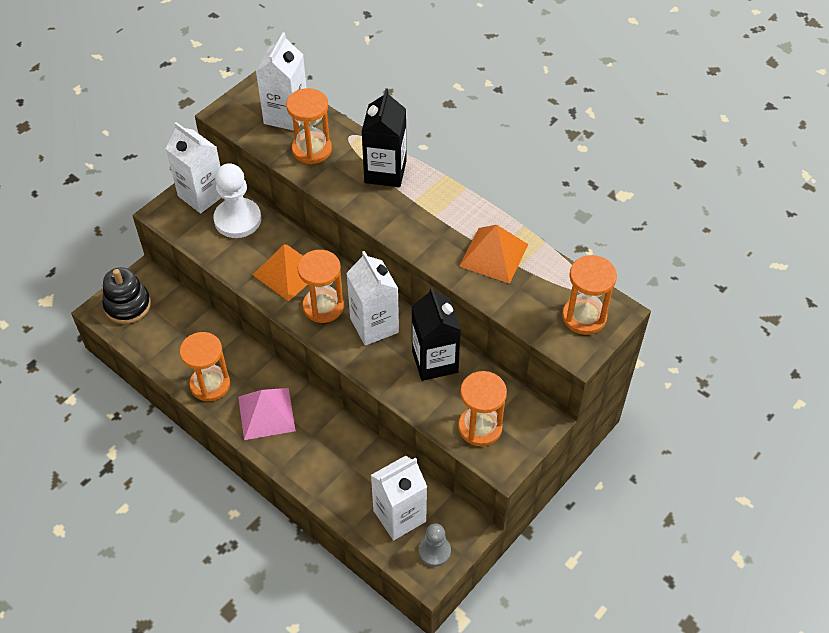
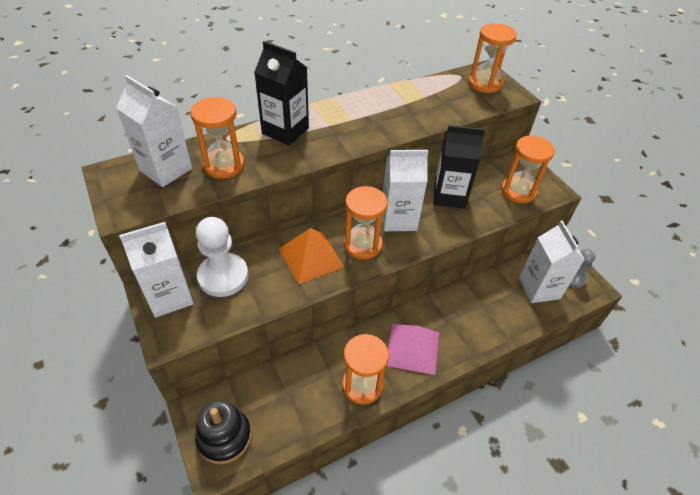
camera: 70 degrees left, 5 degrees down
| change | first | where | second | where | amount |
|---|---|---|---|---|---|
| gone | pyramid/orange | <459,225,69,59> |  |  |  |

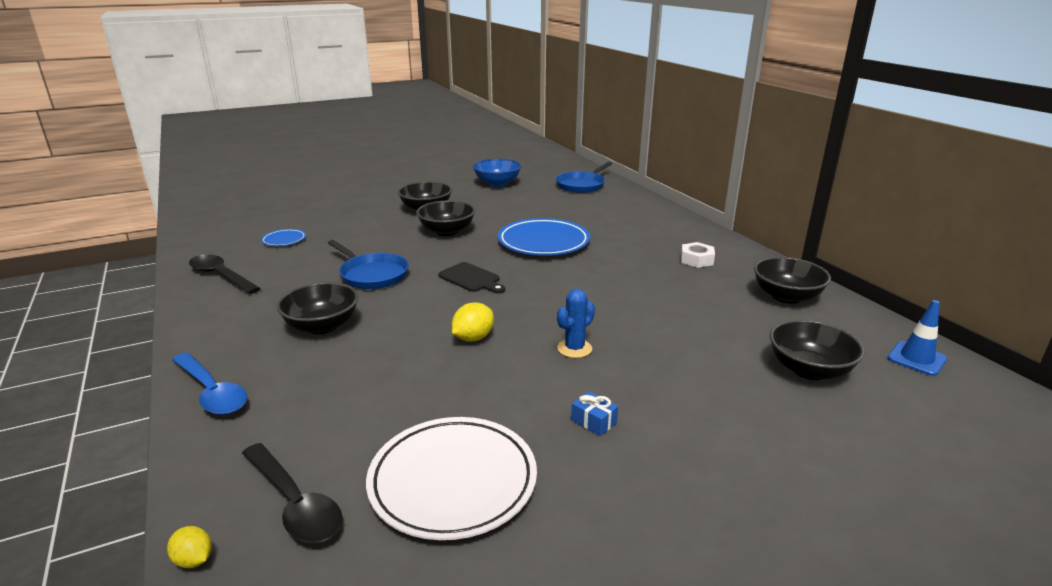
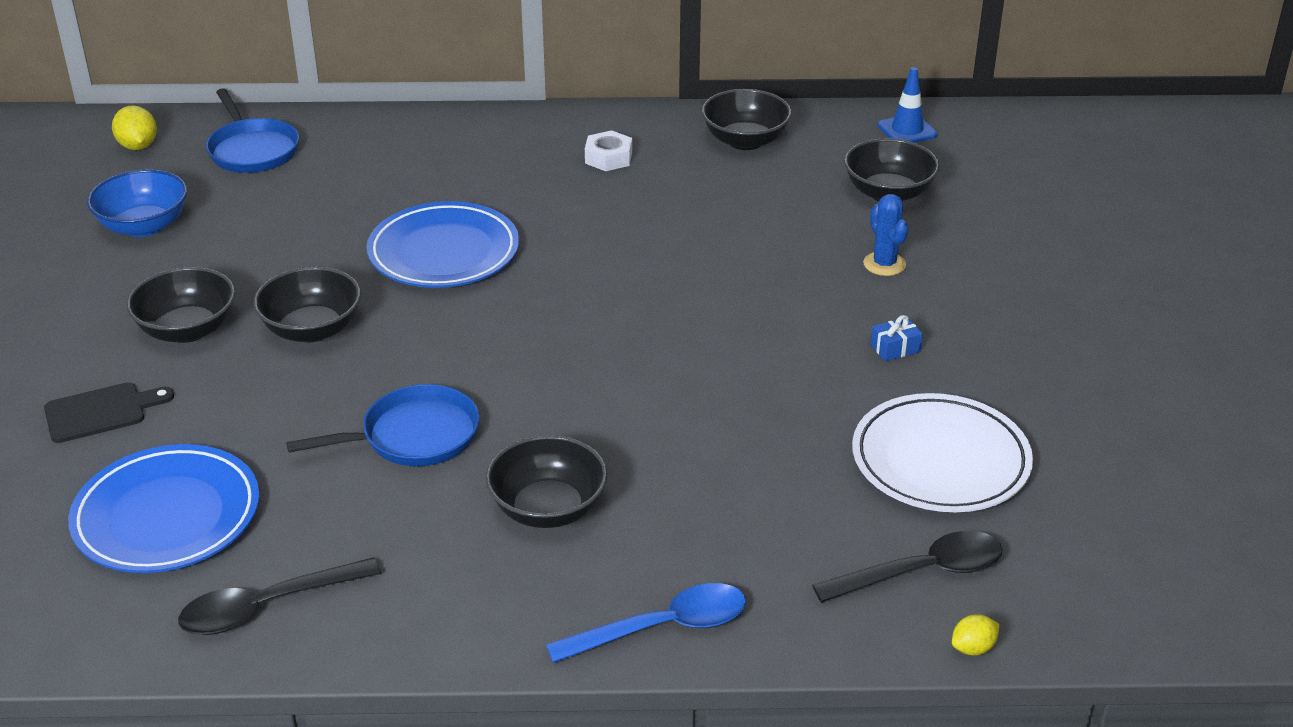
camera: 65 degrees left, 10 degrees up
| change | first | where | second | where | amount |
|---|---|---|---|---|---|
| scaled | plate/blue | <261,229,45,17> |  | <68,444,192,129> | x2.15 |
| shifted | cutting board/black | <438,262,67,32> |  | <44,382,130,61> |  |
| shifted | cactus/blue | <557,289,38,69> |  | <863,194,45,82> |  |
| shifted | lemon/yellow | <452,302,42,40> |  | <112,105,45,45> |  |

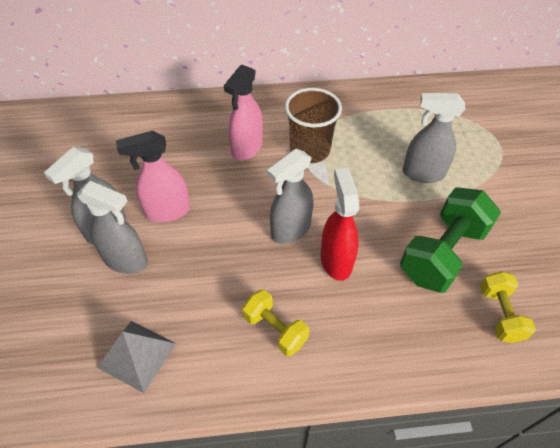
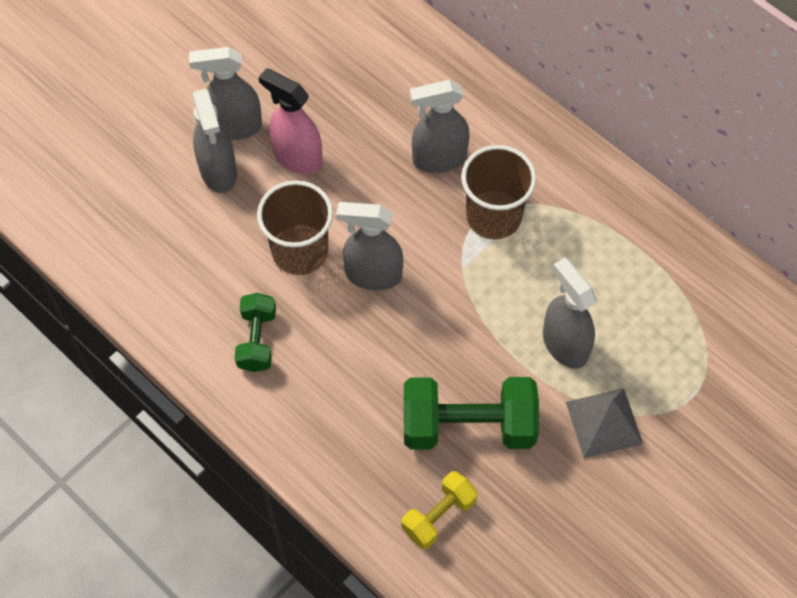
camera: 50 degrees right, 10 degrees up
| change | first | where | second | where | amount |
|---|---|---|---|---|---|
| repainted | spray bottle/pink | <224,64,39,97> | spray bottle/grey | <410,80,59,93> |  |
| gone | spray bottle/red | <321,168,39,113> |  |  |  |
| repainted | dumbbell/yellow | <242,290,67,66> | dumbbell/green | <234,293,42,79> |  |
| shifted | pyramid/grey | <97,321,79,72> |  | <566,388,77,70> |  |
| new |  |  | cup/brown | <257,180,76,95> |  |

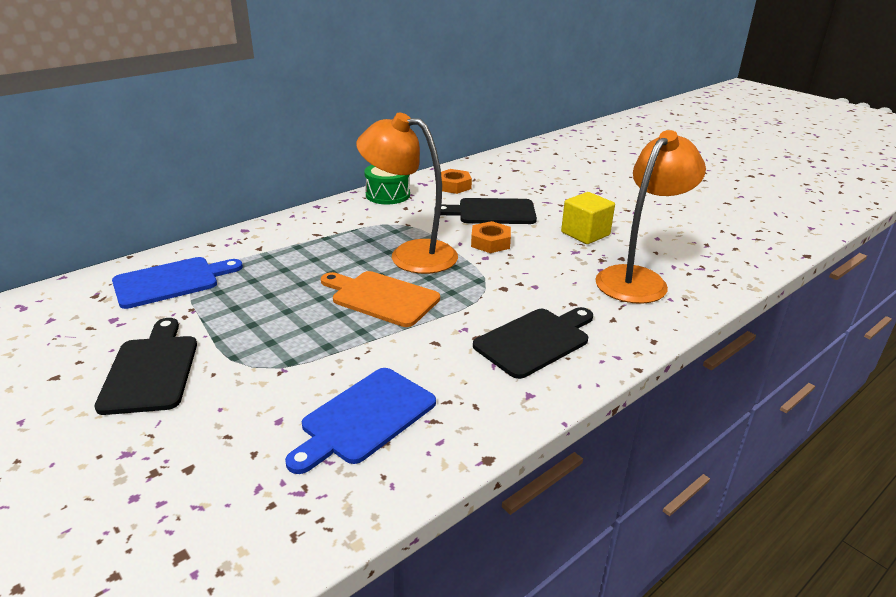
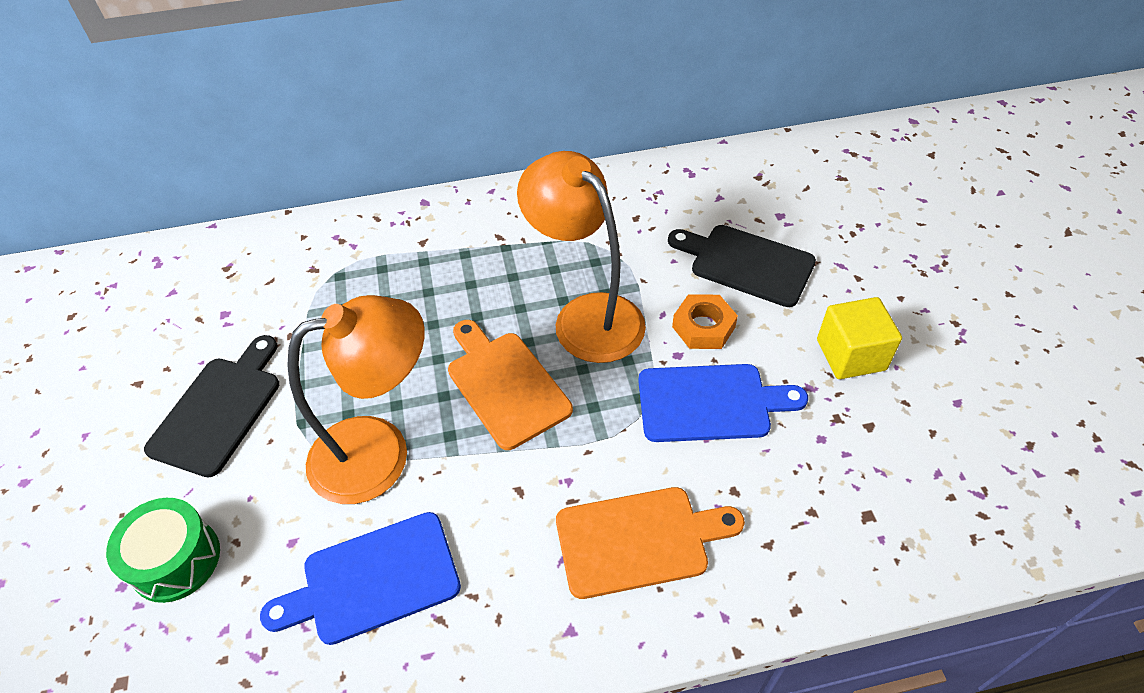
camera: 30 degrees right, 20 degrees up
| change | first | where | second | where | amount |
|---|---|---|---|---|---|
| shifted | lamp/orange | <595,130,111,174> |  | <287,295,138,209> |  |
| shifted | drum/green | <364,165,46,39> |  | <106,498,114,105> |  |
| gone | nut/orange | <441,169,31,25> |  |  |  |
| shifted | cutting board/blue | <112,257,131,52> |  | <638,364,170,78> |  |
| repainted | cutting board/black | <473,307,120,72> | cutting board/orange | <556,487,189,112> |  |

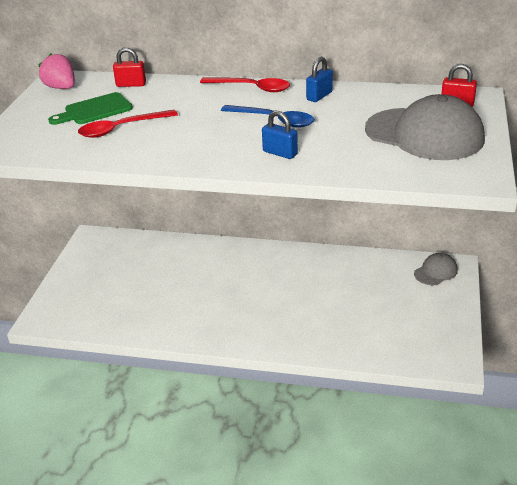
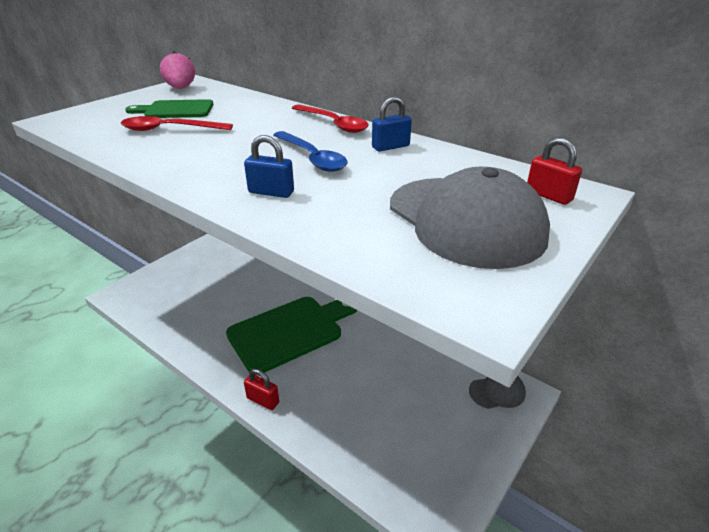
camera: 25 degrees right, 0 degrees up
| change | first | where | second | where | amount |
|---|---|---|---|---|---|
| shifted | padlock/red | <113,47,33,40> |  | <244,369,35,41> |  |
| rotated | padlock/blue | <262,111,36,48> |  | <244,135,50,63> | 45 degrees counterclockwise |
| new |  |  | cutting board/green | <226,297,132,78> |  |

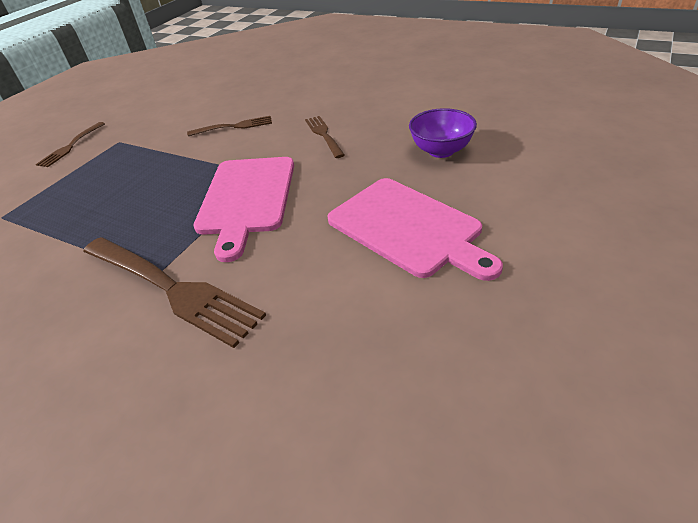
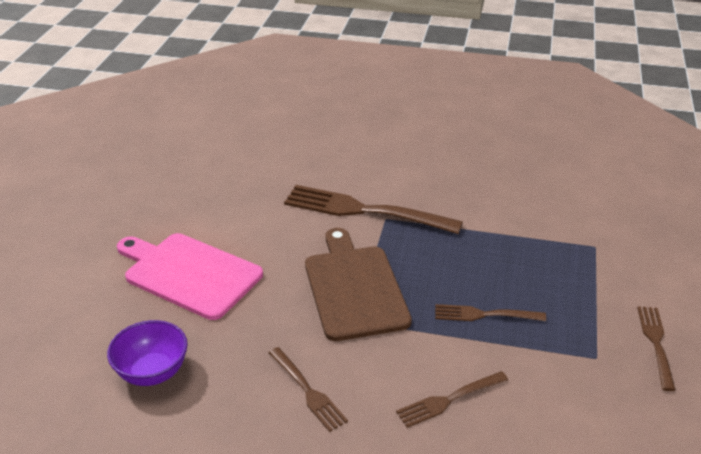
camera: 160 degrees right, 5 degrees down
| change | first | where | second | where | amount |
|---|---|---|---|---|---|
| repainted | cutting board/pink | <193,157,101,105> | cutting board/brown | <305,228,107,113> |  |
| new |  |  | fork/brown | <435,304,111,17> |  |

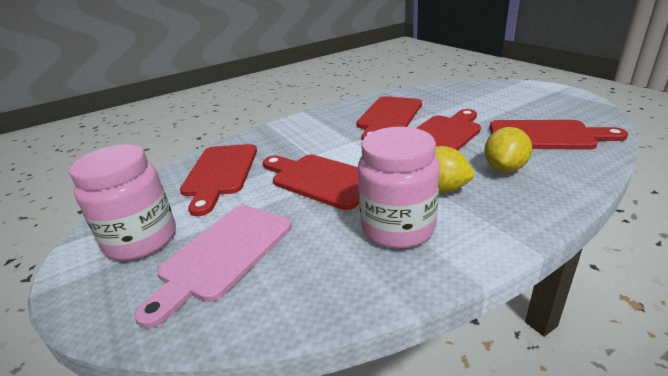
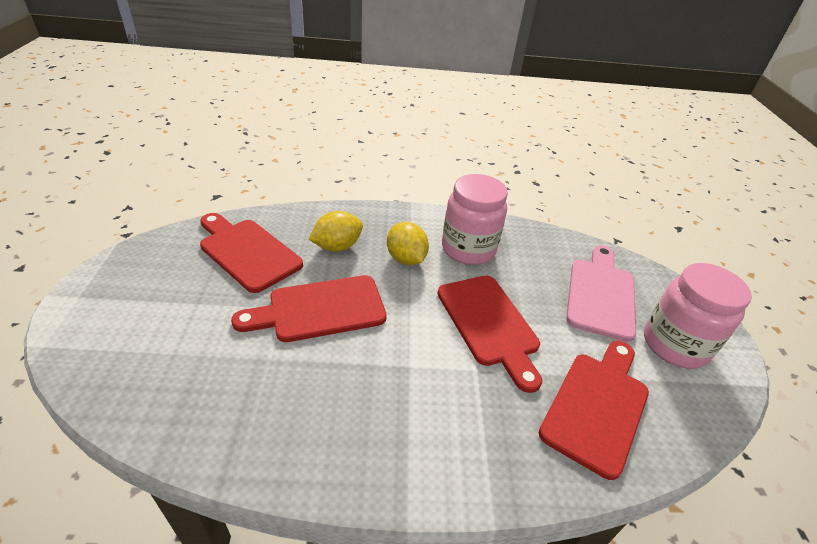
camera: 155 degrees left, 10 degrees up
| change | first | where | second | where | amount |
|---|---|---|---|---|---|
| gone | cutting board/red | <356,96,66,45> |  |  |  |
| rotated | cutting board/pink | <134,205,158,123> |  | <566,245,70,97> | 45 degrees counterclockwise |

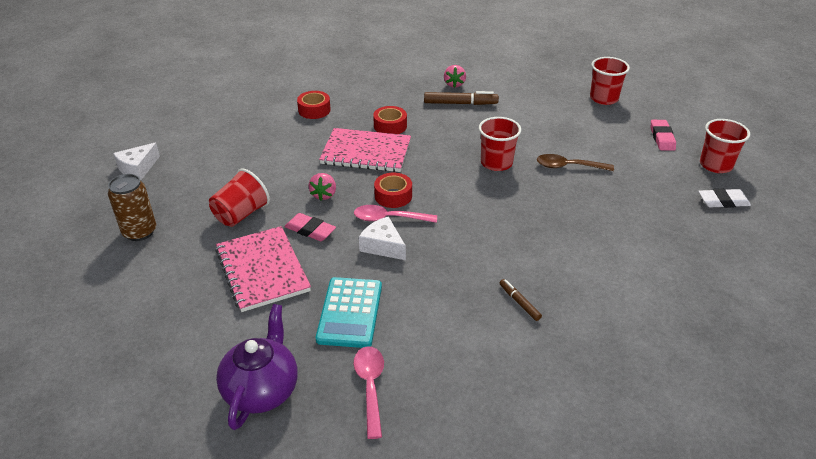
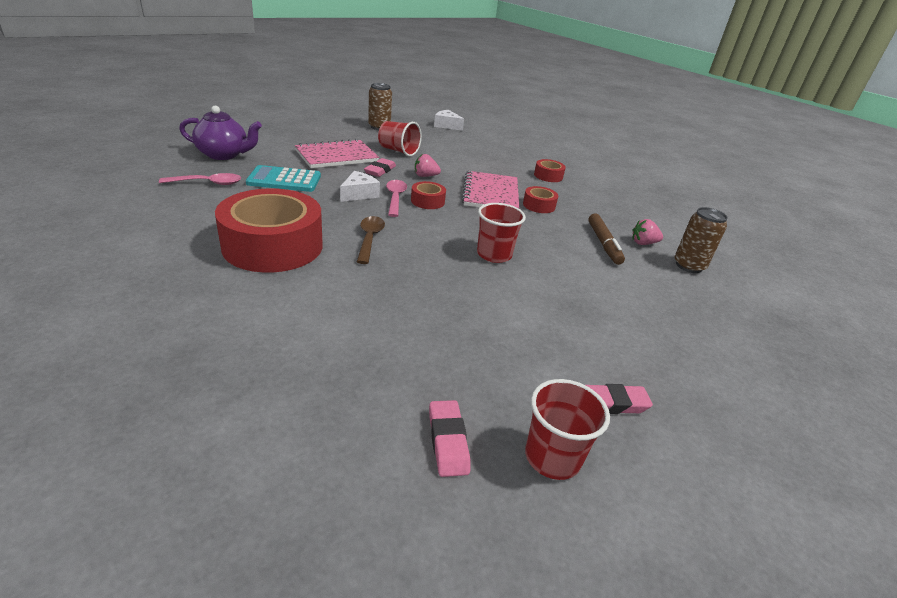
camera: 80 degrees right, 5 degrees down
| change | first | where | second | where | amount |
|---|---|---|---|---|---|
| gone | cup/red | <590,57,40,48> |  |  |  |
| shifted | spoon/brown | <537,154,77,17> |  | <357,216,28,48> |  |
| repainted | eraser/white | <698,189,53,19> | eraser/pink | <429,400,42,77> |  |
| swapped | marker/brown | <500,279,42,42> | tape/red | <215,188,108,85> |  |
| new |  |  | can/brown | <675,207,53,66> |  |

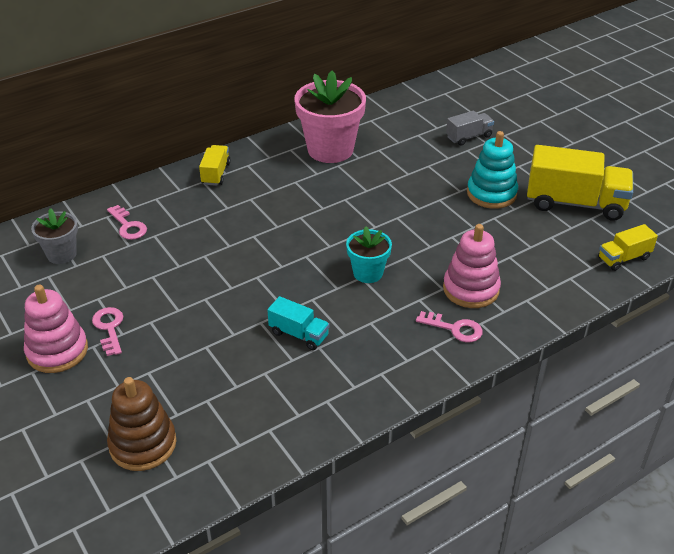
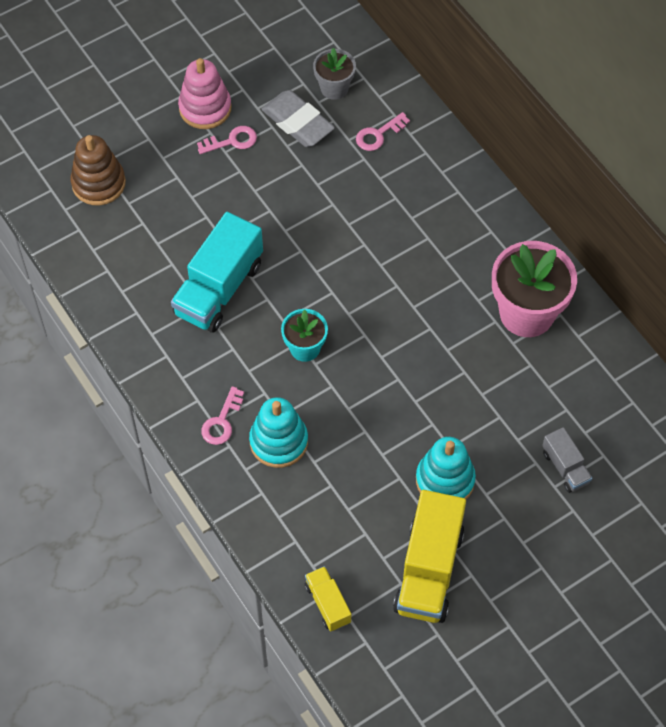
camera: 90 degrees right, 20 degrees up
| change | first | where | second | where | amount |
|---|---|---|---|---|---|
| gone | truck/yellow | <199,145,32,41> |  |  |  |
| repainted | stacking toy/pink | <443,224,58,84> | stacking toy/turquoise | <249,397,59,71> |  |
| scaled | truck/turquoise | <268,296,61,54> |  | <171,212,92,120> | x1.96 |
| new |  |  | eraser/grey | <261,90,74,57> |  |

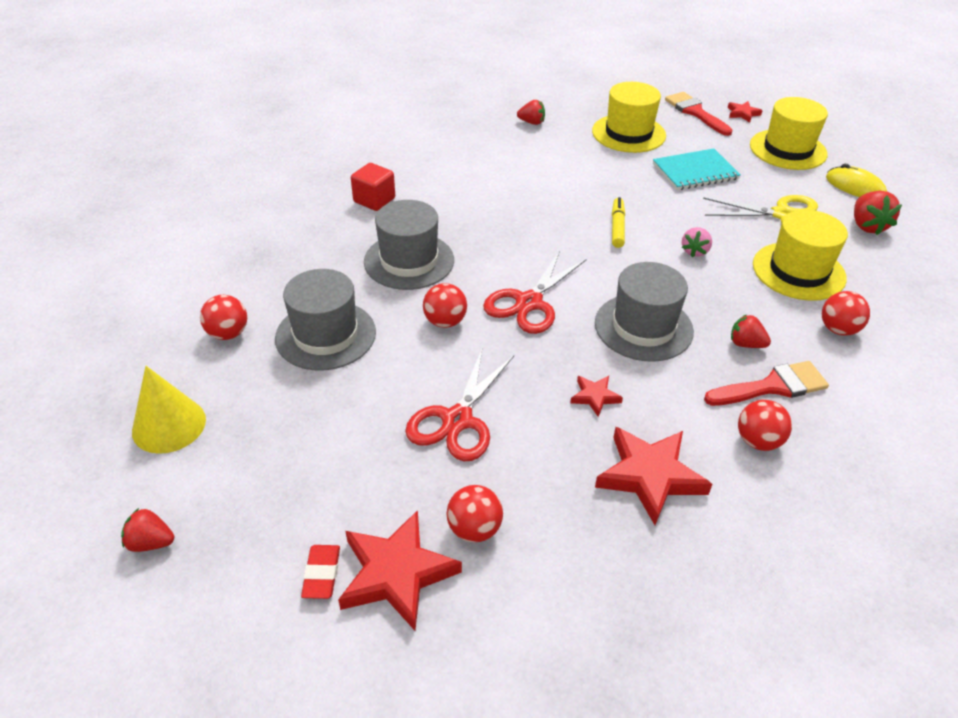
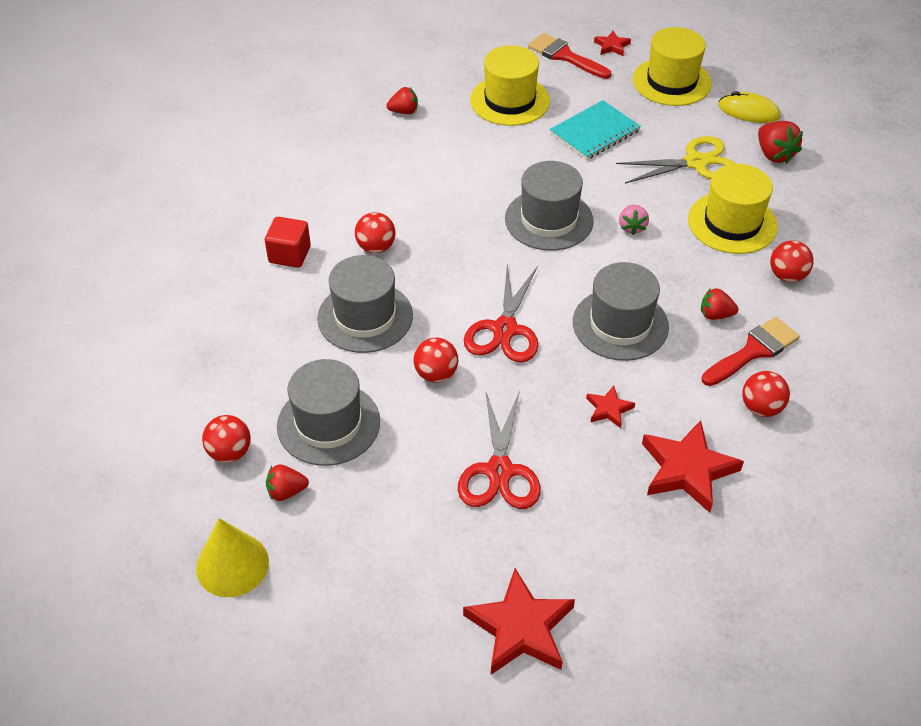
camera: 20 degrees left, 5 degrees up
| change | first | where | second | where | amount |
|---|---|---|---|---|---|
| swapped | marker/yellow | <612,197,13,51> | hat/grey | <505,161,89,90> |  |
| shifted | ball/red | <446,485,57,57> |  | <355,212,40,41> |  |
| shifted | strawberry/red | <121,508,53,44> |  | <266,464,43,37> |  |
| gone | eraser/red | <301,545,39,54> |  |  |  |

